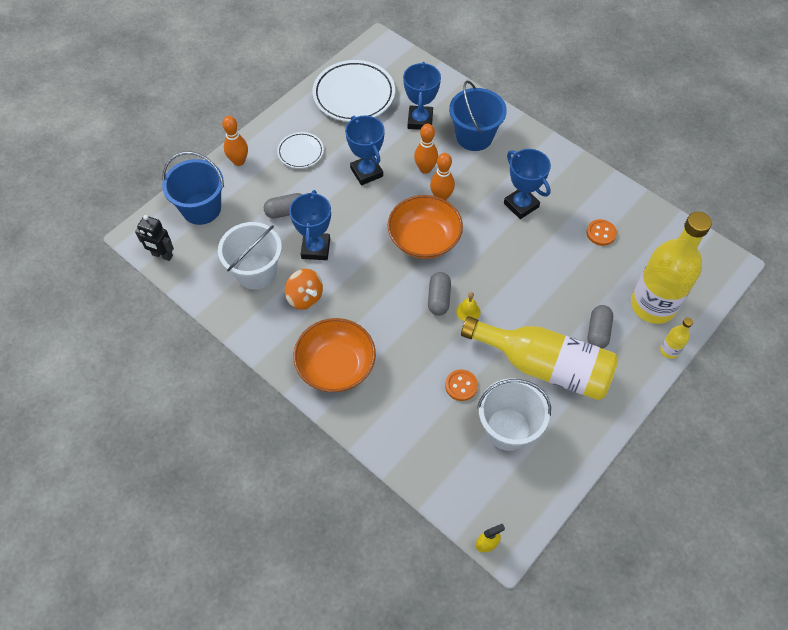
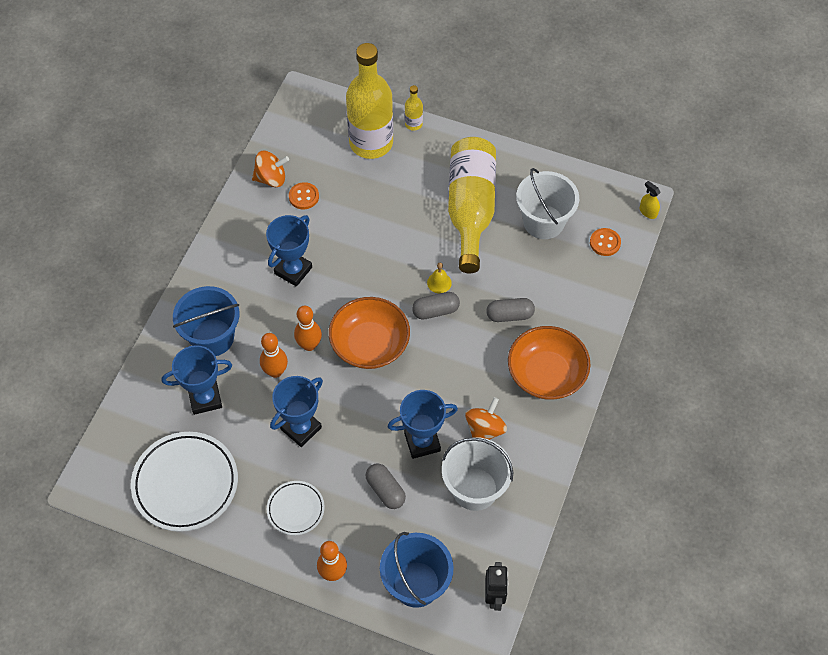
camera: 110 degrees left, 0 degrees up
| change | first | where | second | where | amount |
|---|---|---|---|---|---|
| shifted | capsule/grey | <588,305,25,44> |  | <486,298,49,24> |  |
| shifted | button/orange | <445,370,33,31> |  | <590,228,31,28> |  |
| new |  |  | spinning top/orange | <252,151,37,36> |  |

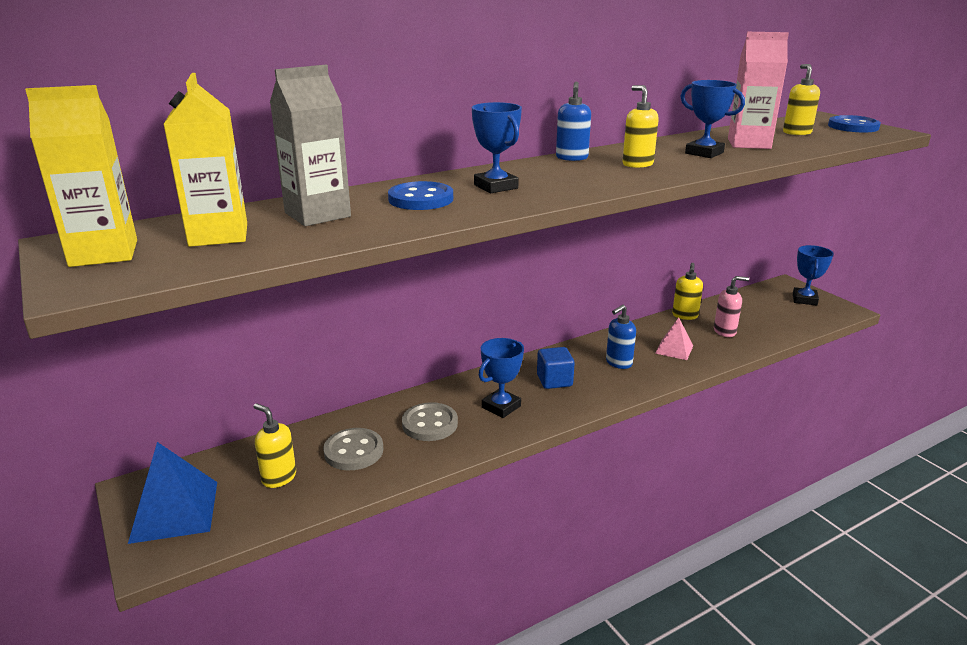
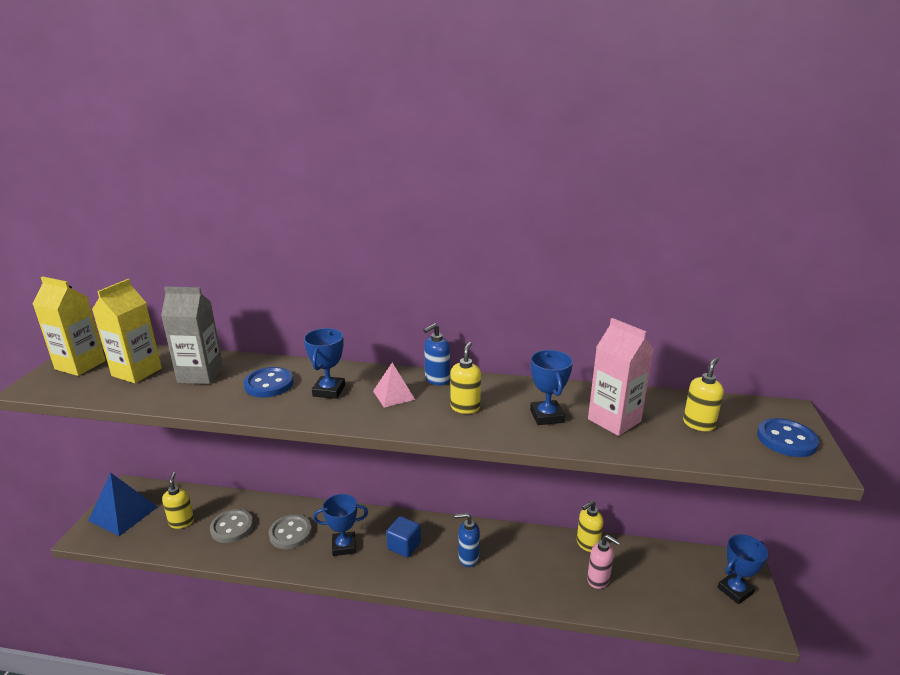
camera: 40 degrees right, 0 degrees up
| change | first | where | second | where | amount |
|---|---|---|---|---|---|
| shifted | pyramid/pink | <655,317,38,43> |  | <373,363,42,45> |  |

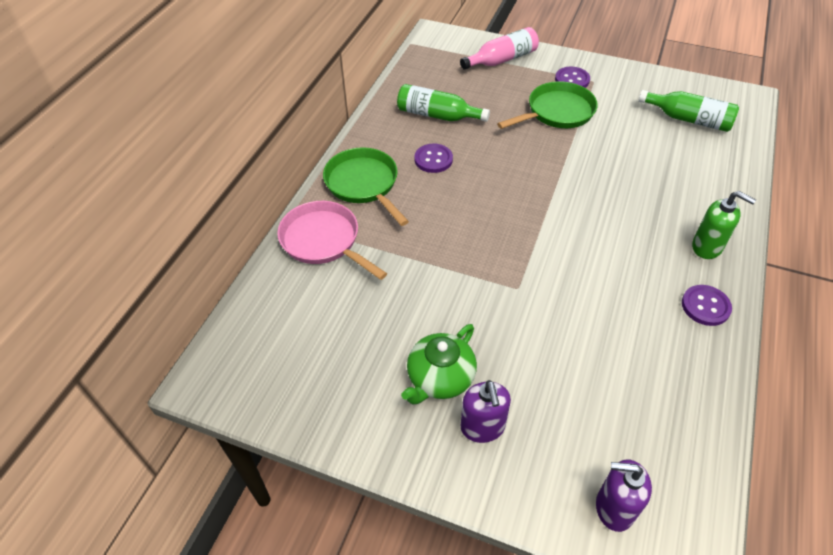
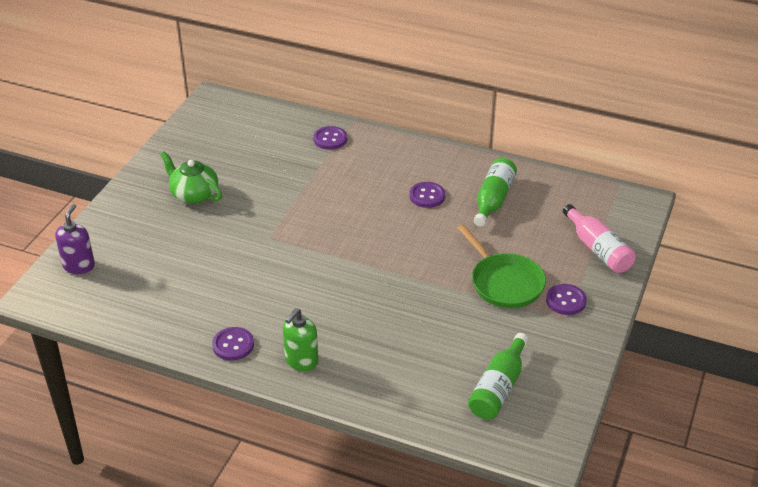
camera: 90 degrees right, 10 degrees down
| change | first | where | second | where | amount |
|---|---|---|---|---|---|
| gone | pan/green | <323,147,86,79> |  |  |  |
| swapped | pan/pink | <277,201,110,79> | button/purple | <313,126,34,24> |  |
| gone | soap dispenser/purple | <461,380,50,63> |  |  |  |

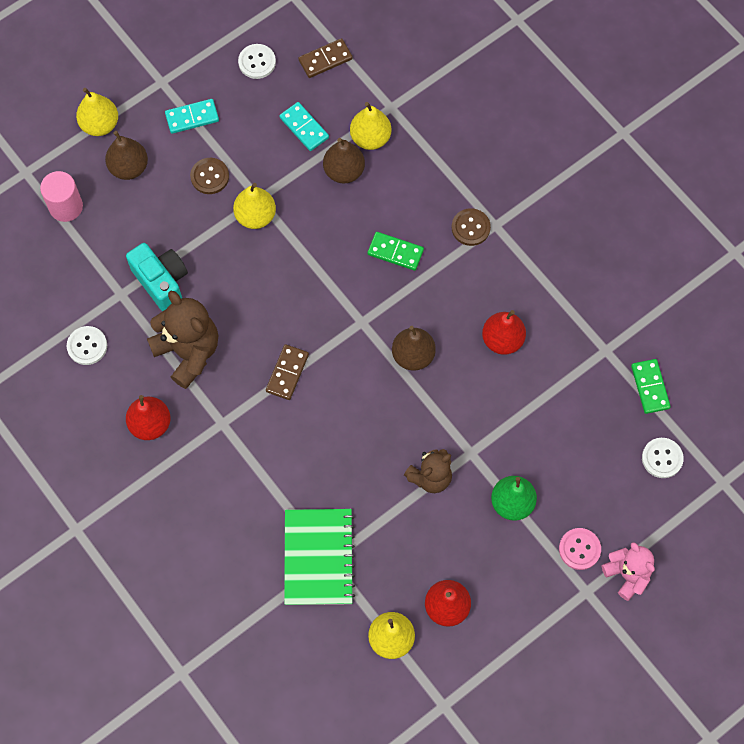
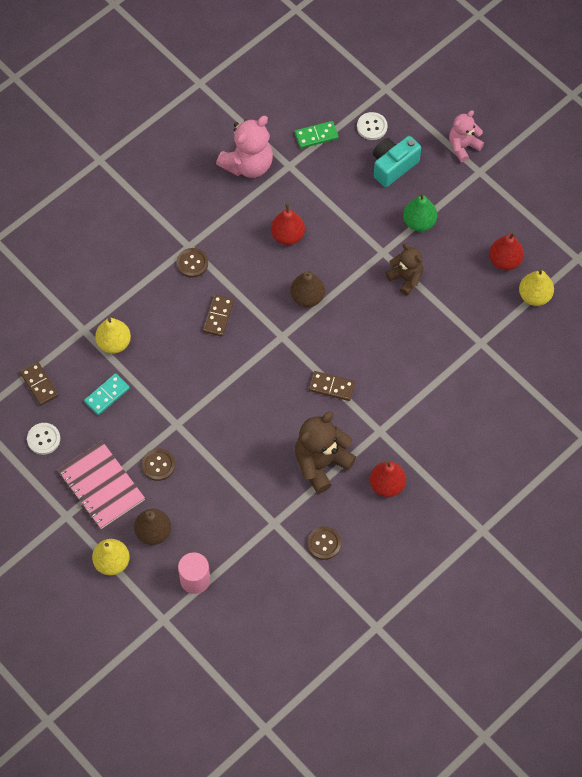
camera: 95 degrees left, 5 degrees down
| change | first | where | second | where | amount |
|---|---|---|---|---|---|
| swapped | domino/turquoise | <165,99,54,35> | notebook/pink | <58,441,87,88> |  |
| gone | pear/brown | <323,138,42,46> |  |  |  |
| gone | pear/yellow | <233,183,43,46> |  |  |  |
| repainted | domino/green | <368,232,56,39> | domino/brown | <203,294,31,43> |  |
| shifted | camera/turquoise | <126,243,62,68> |  | <373,136,48,51> |  |
| repainted | button/white | <67,326,40,39> | button/brown | <307,526,34,34> |  |
| gone | notebook/green | <284,509,71,96> |  |  |  |
| gone | button/pink | <559,528,42,42> |  |  |  |
| new |  |  | teddy bear/pink | <216,116,57,62> |  |

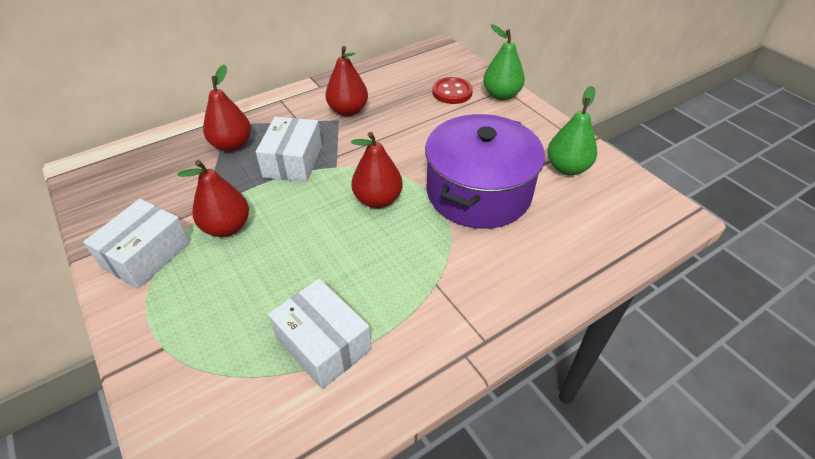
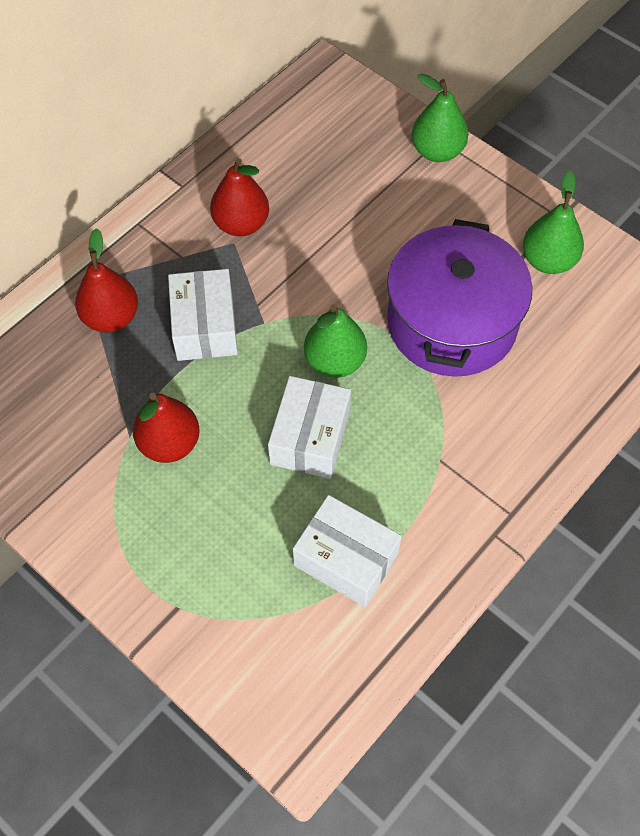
camera: 15 degrees left, 15 degrees up
| change | first | where | second | where | amount |
|---|---|---|---|---|---|
| gone | button/red | <432,77,41,27> |  |  |  |
| repainted | pear/red | <351,132,52,76> | pear/green | <304,304,63,74> |  |
| shifted | box/white | <83,199,107,90> |  | <268,376,83,103> |  |

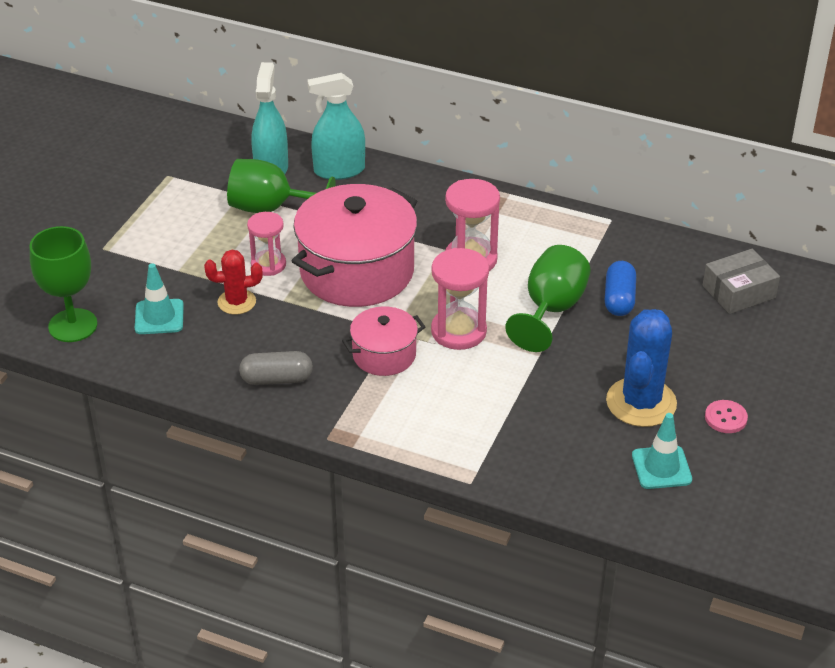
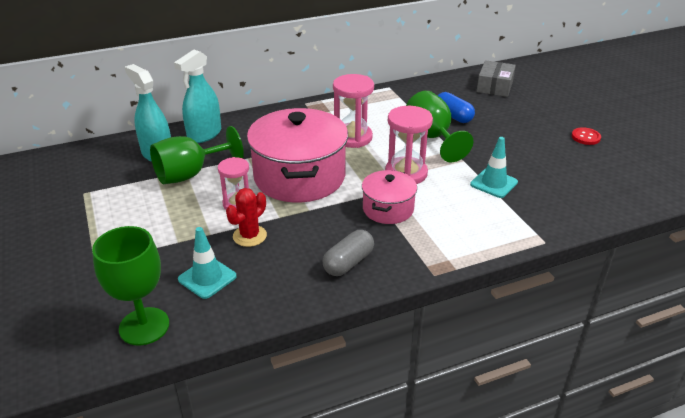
camera: 45 degrees left, 5 degrees down
| change | first | where | second | where | amount |
|---|---|---|---|---|---|
| gone | cactus/blue | <606,309,71,118> |  |  |  |
| repainted | button/pink | <705,400,43,33> | button/red | <571,127,30,18> |  |
| shifted | traffic cone/turquoise | <632,413,60,76> |  | <470,137,48,61> |  |

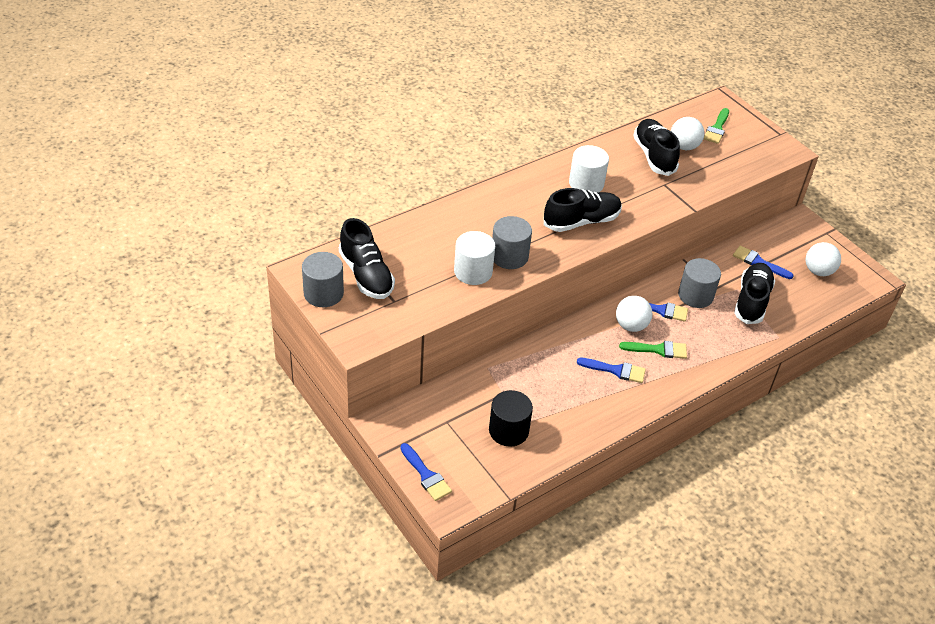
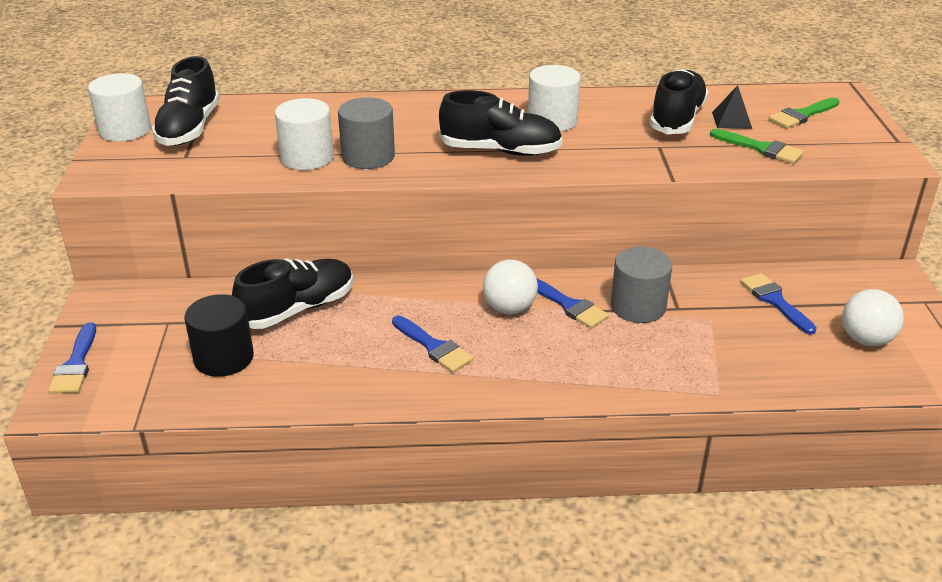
camera: 35 degrees right, 10 degrees down
| change | first | where | second | where | amount |
|---|---|---|---|---|---|
| swapped | ball/white | <671,117,33,34> | pyramid/black | <712,85,40,44> |  |
| repainted | cylinder/grey | <302,252,42,55> | cylinder/white | <88,73,63,69> |  |
| shifted | shoe/black | <734,263,41,61> |  | <232,258,121,71> |  |
| shifted | brush/green | <619,341,68,18> |  | <710,129,94,35> |  |

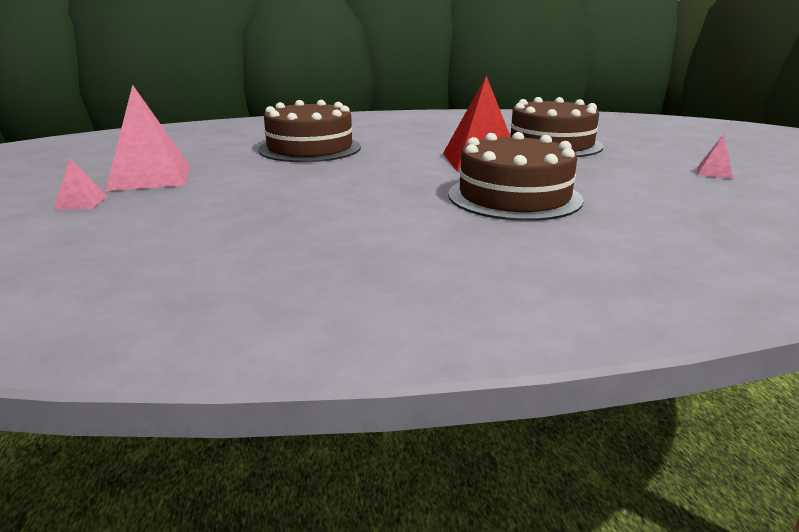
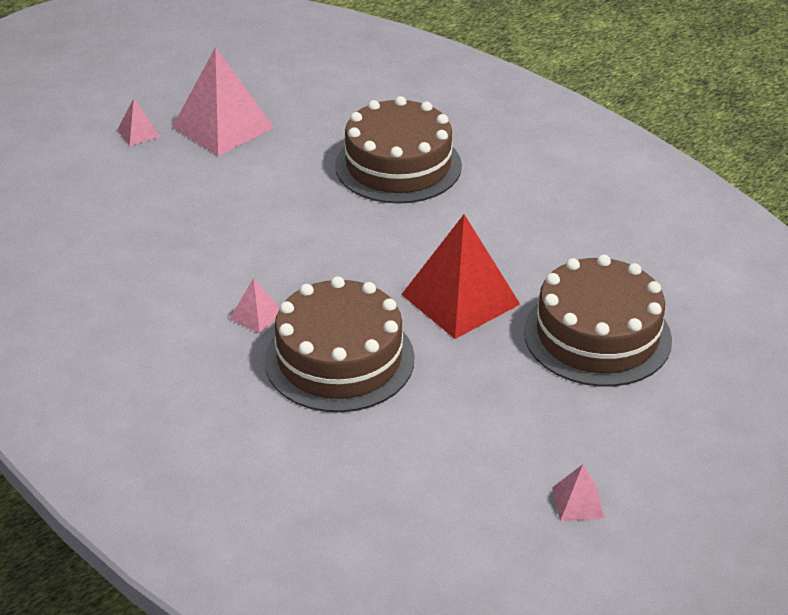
camera: 60 degrees right, 15 degrees up
| change | first | where | second | where | amount |
|---|---|---|---|---|---|
| new |  |  | pyramid/pink | <230,278,50,56> |  |

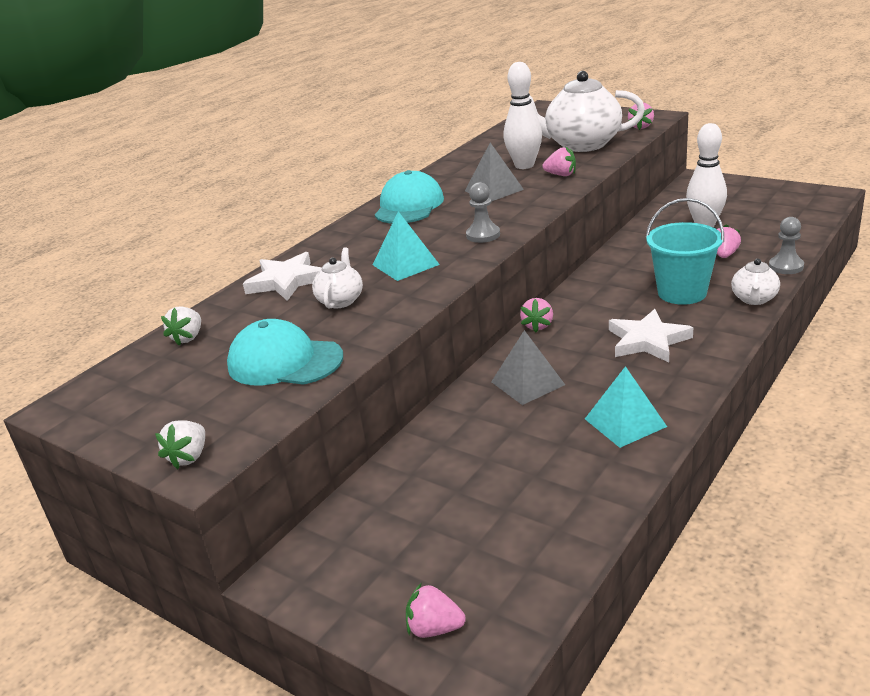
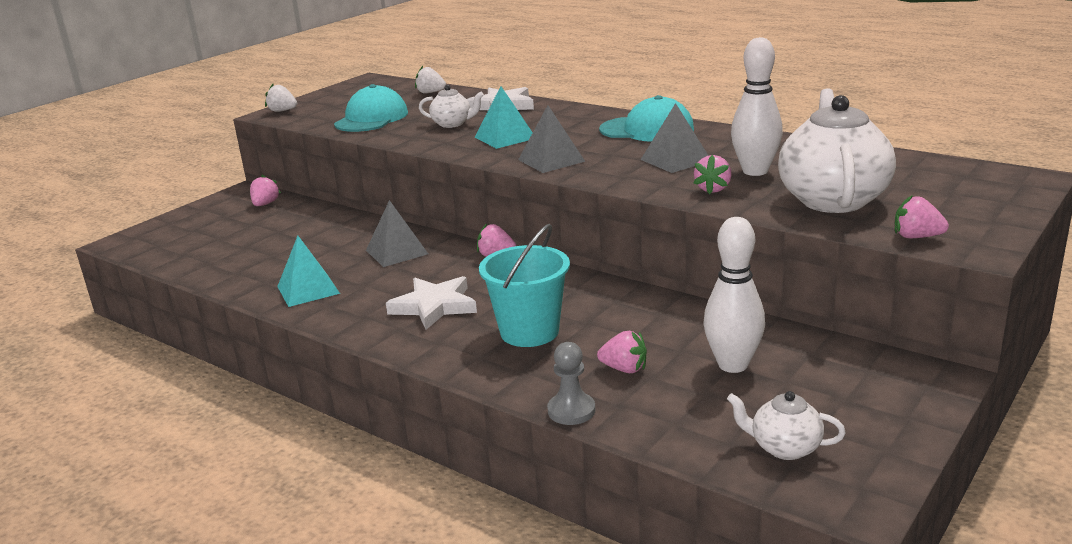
camera: 90 degrees right, 5 degrees down
| change | first | where | second | where | amount |
|---|---|---|---|---|---|
| swapped | pawn/grey | <466,182,34,61> | pyramid/grey | <518,105,68,68> |  |
| shifted | teapot/white | <731,258,49,47> |  | <727,391,119,69> |  |
| shifted | strawberry/pink | <406,583,60,55> |  | <250,175,31,31> |  |

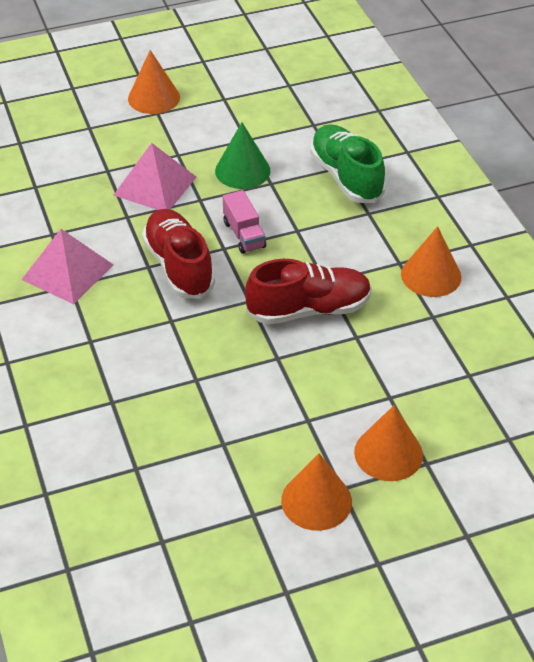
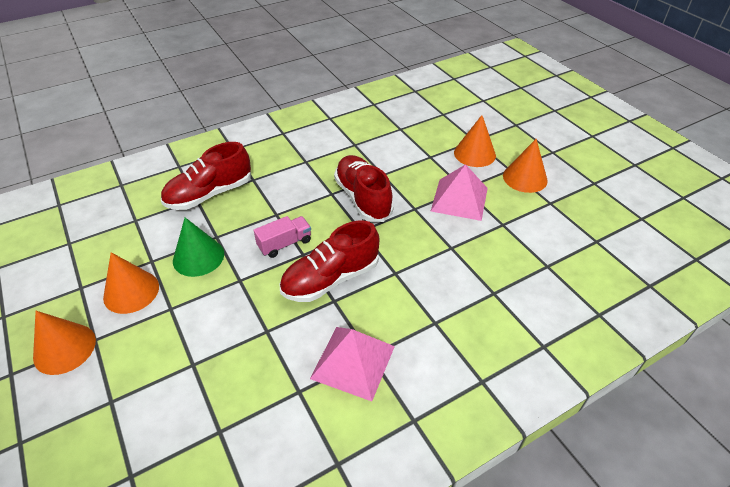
camera: 100 degrees left, 0 degrees up
| change | first | where | second | where | amount |
|---|---|---|---|---|---|
| repainted | shoe/green | <310,124,76,79> | shoe/red | <161,142,90,68> |  |
| shifted | pyramid/pink | <114,143,82,67> |  | <431,164,57,57> |  |
| shifted | cone/orange | <401,226,61,71> |  | <103,252,56,62> |  |

